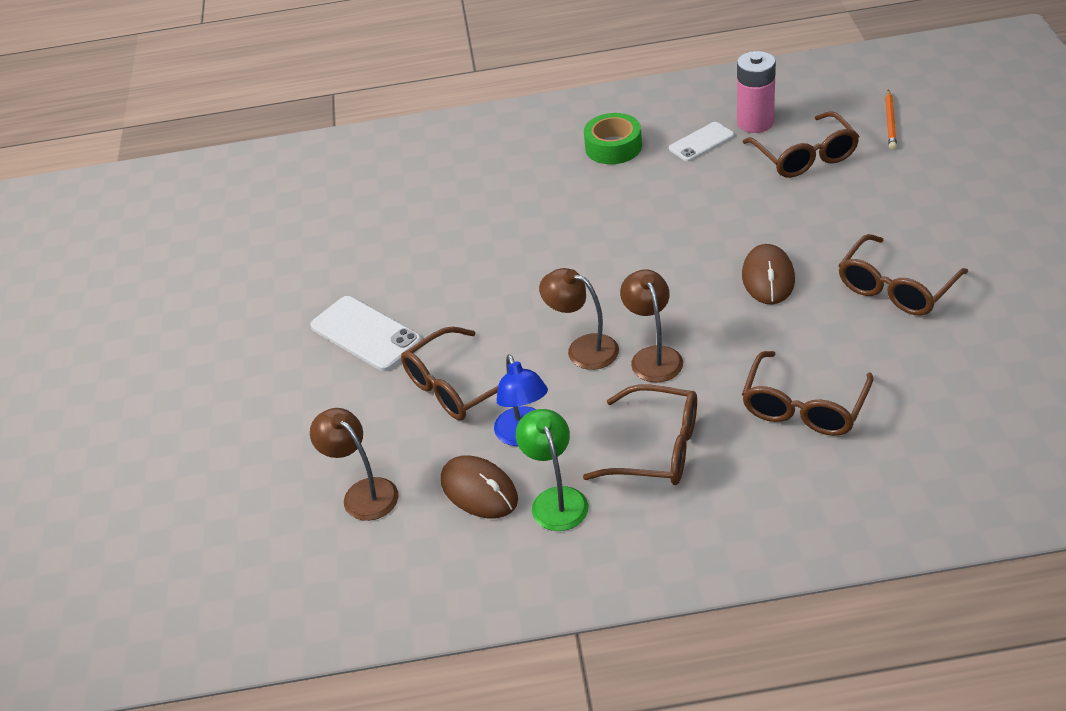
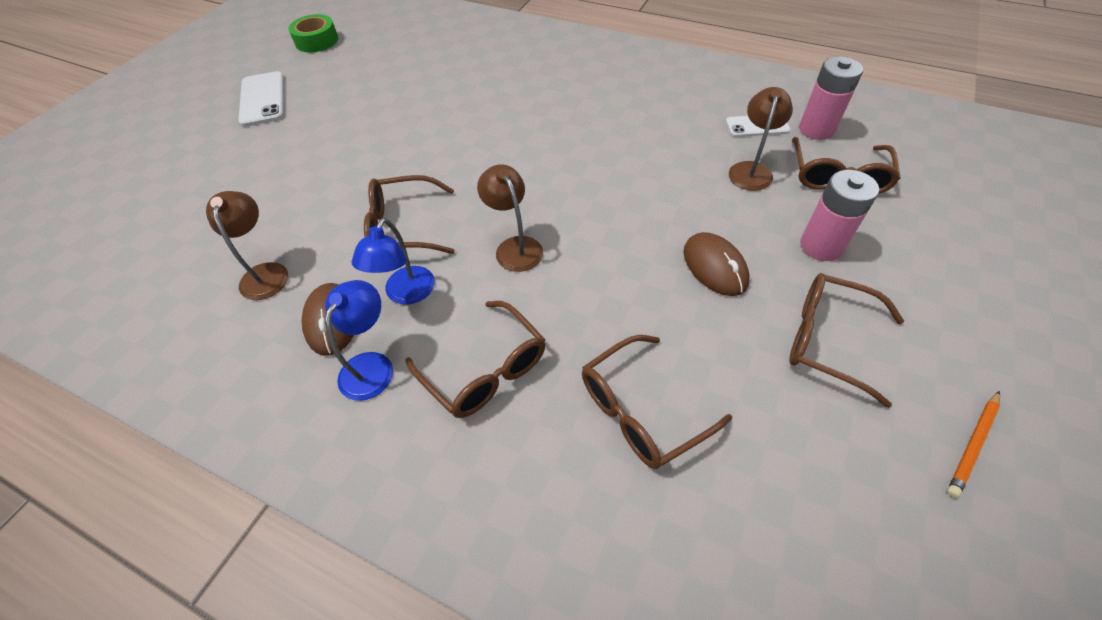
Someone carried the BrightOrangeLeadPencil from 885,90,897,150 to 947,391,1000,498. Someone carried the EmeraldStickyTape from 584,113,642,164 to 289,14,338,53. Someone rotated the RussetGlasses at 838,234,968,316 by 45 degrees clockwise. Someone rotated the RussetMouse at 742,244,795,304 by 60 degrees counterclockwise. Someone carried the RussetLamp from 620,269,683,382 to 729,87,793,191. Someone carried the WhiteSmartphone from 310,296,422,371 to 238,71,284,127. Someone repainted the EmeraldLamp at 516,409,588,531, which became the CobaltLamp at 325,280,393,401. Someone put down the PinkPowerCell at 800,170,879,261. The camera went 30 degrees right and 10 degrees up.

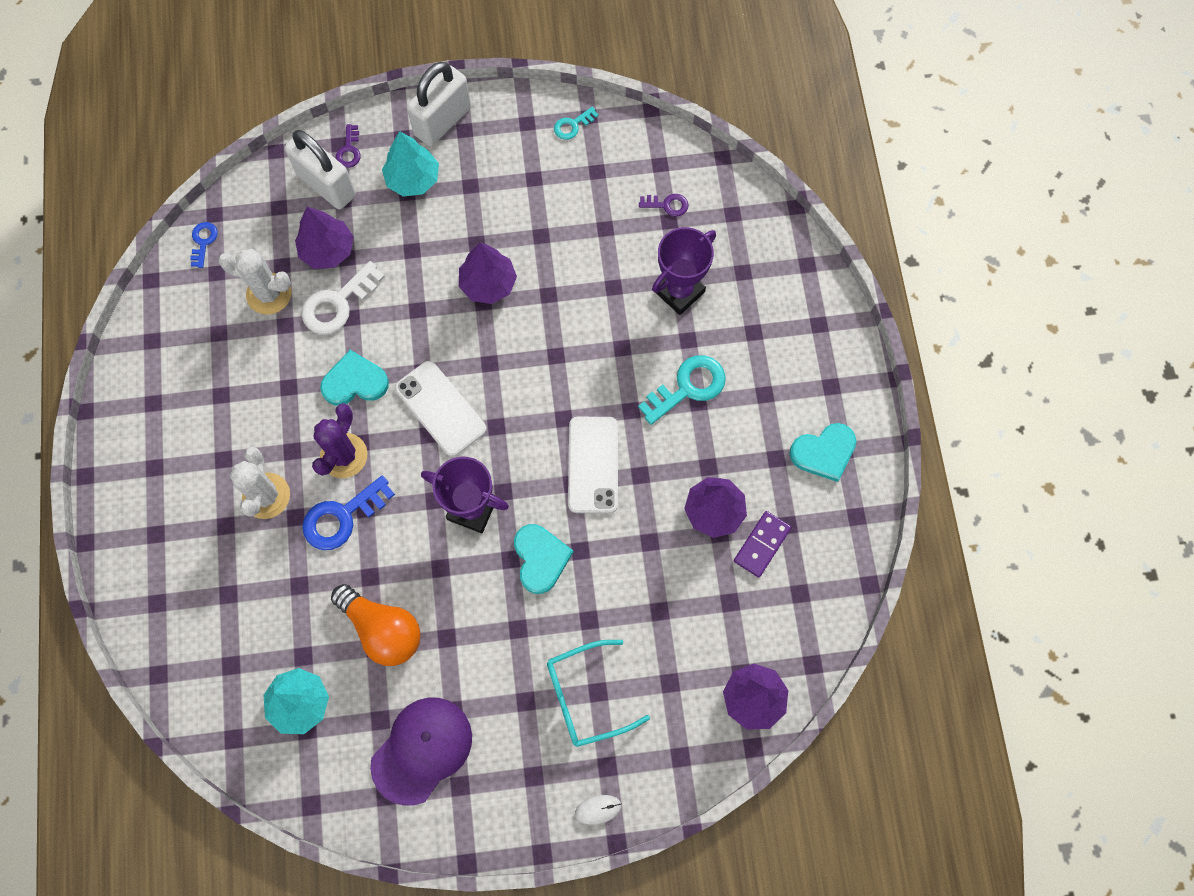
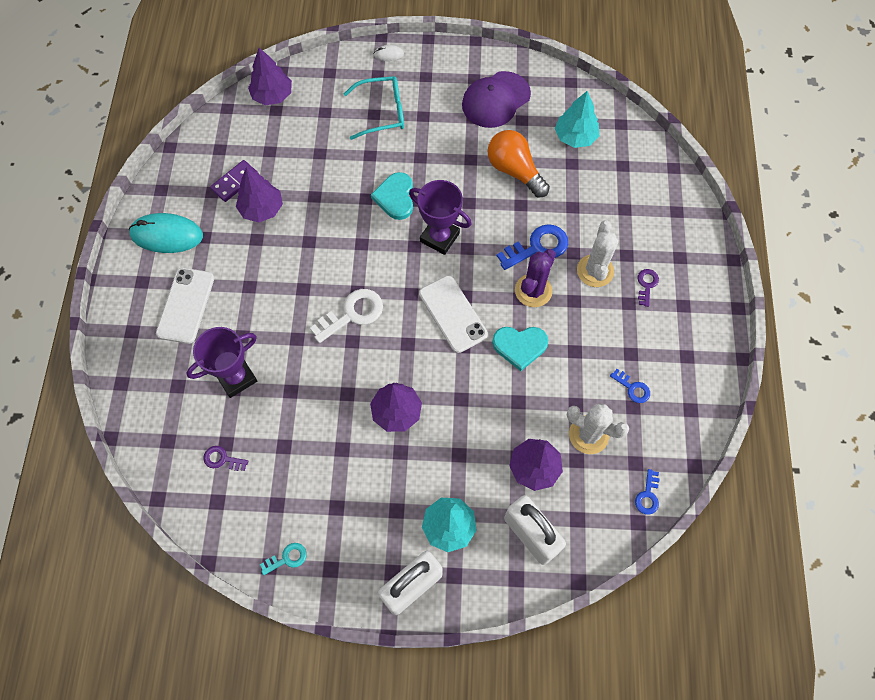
Someone carried the PurpleLatchkey from 336,124,361,168 to 638,269,659,307. Someone carried the WhiteLatchkey from 302,261,385,334 to 310,289,383,343. Someone took away the TealLatchkey at 638,355,726,425. Someone carried the WhiteSmartphone from 568,417,618,513 to 156,268,214,344. Someone swapped the TealHeartShape at 789,423,856,482 for the TealMouse at 129,213,203,253. Someone put down the CobaltLatchkey at 610,369,650,403. The camera went 170 degrees left and 5 degrees down.

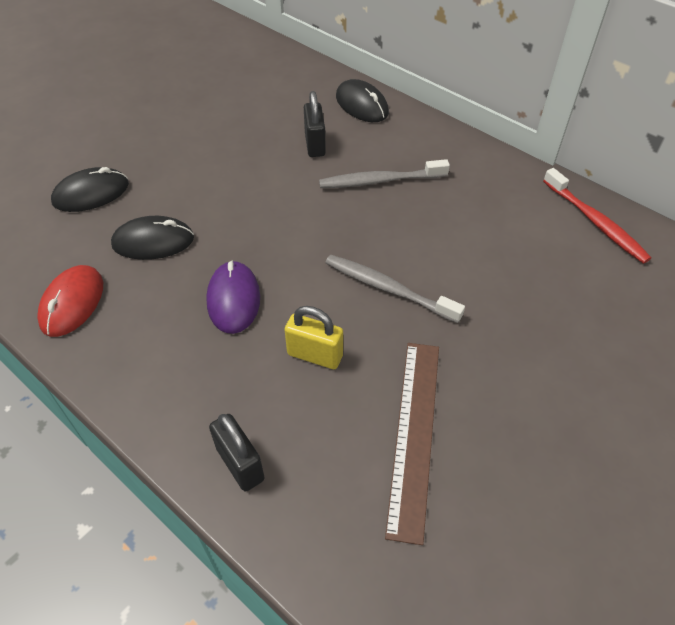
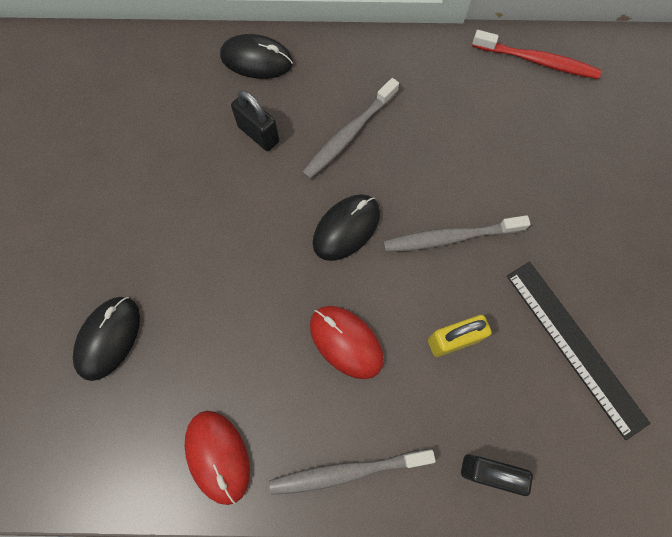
Someone carried the JetBlackMouse from 111,216,194,260 to 313,194,380,261. Someone repainted the PurpleMouse at 206,260,260,334, which became the CrimsonMouse at 310,306,384,379. Someone repainted the RussetMeasuringStick at 385,343,439,545, which became the JetBlackMeasuringStick at 507,262,650,440. Someone put down the GrayToothBrush at 269,449,436,495. The camera went 40 degrees left and 20 degrees up.

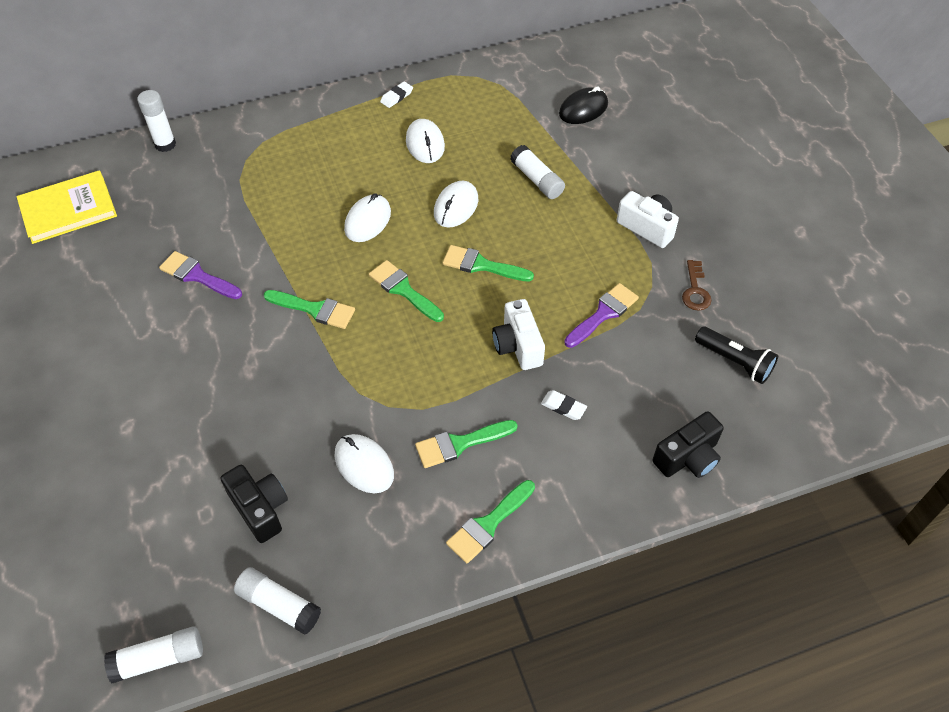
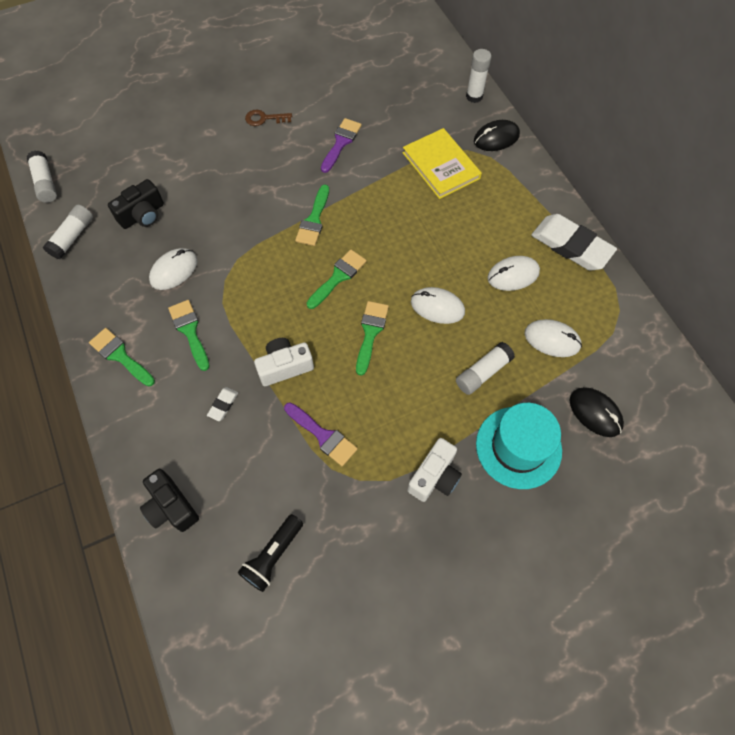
Someone scaled the WhiteEraser at 380,81,413,108 by 2.39. Someone carried the GoldenHardback from 17,170,117,244 to 403,128,482,199. Someone carried the WhiteMouse from 344,193,391,242 to 525,319,582,357. Someone carried the RussetLatchkey from 682,260,712,311 to 245,110,292,126. Someone put down the JetBlackMouse at 474,120,520,151. Someone put down the TealTopHat at 476,403,562,489. The camera went 85 degrees right and 10 degrees up.

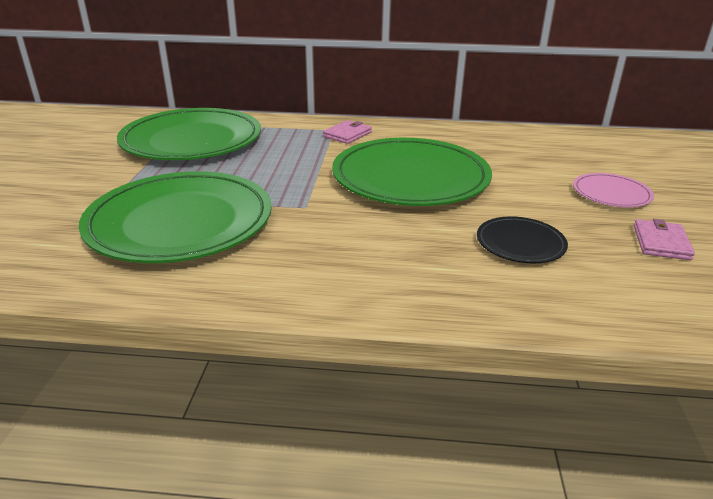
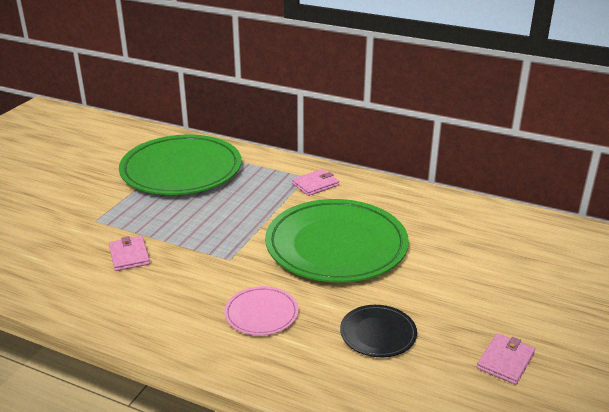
Someone swapped the EmeraldPlate at 79,171,272,263 for the PinkCardWallet at 109,236,150,271. Someone carried the PinkPlate from 573,173,654,208 to 224,286,299,336. The camera went 20 degrees right and 0 degrees up.

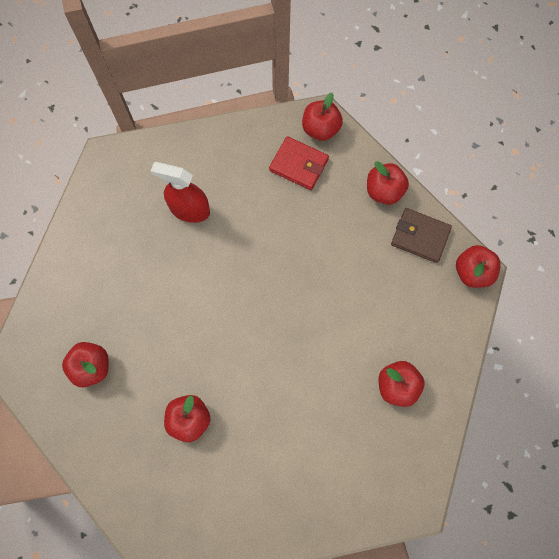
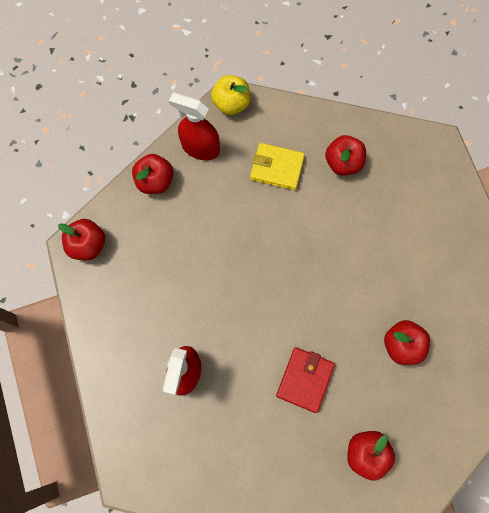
Someone carried the CrimsonCardWallet from 269,136,329,190 to 276,347,335,413. Someone swapped the RussetCardWallet at 391,208,452,263 for the CrimsonSprayer at 169,93,220,160. Someone repainted the CrimsonApple at 456,245,501,288, which became the GoldenApple at 211,75,250,115. Someone put down the GoldenCardWallet at 250,143,305,190. The camera went 95 degrees left and 0 degrees up.

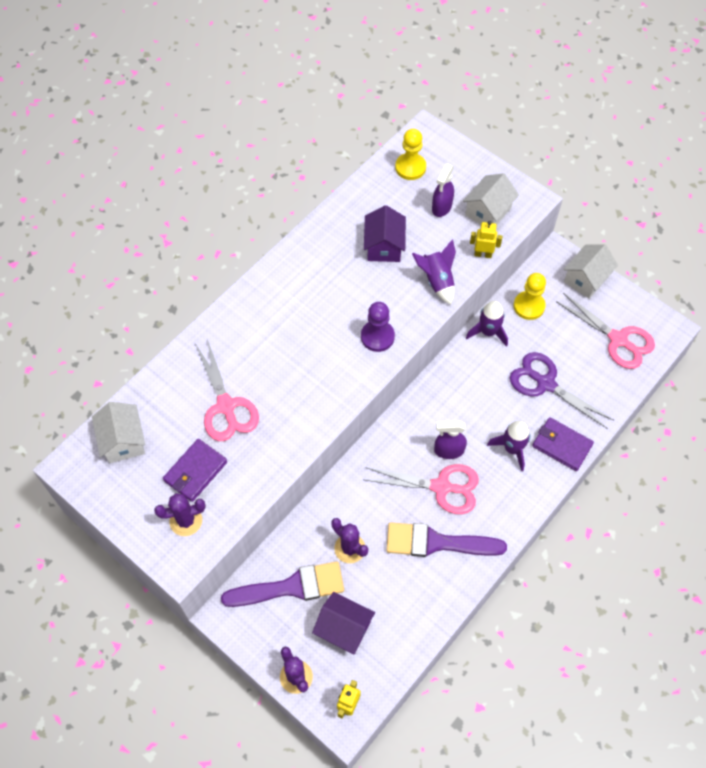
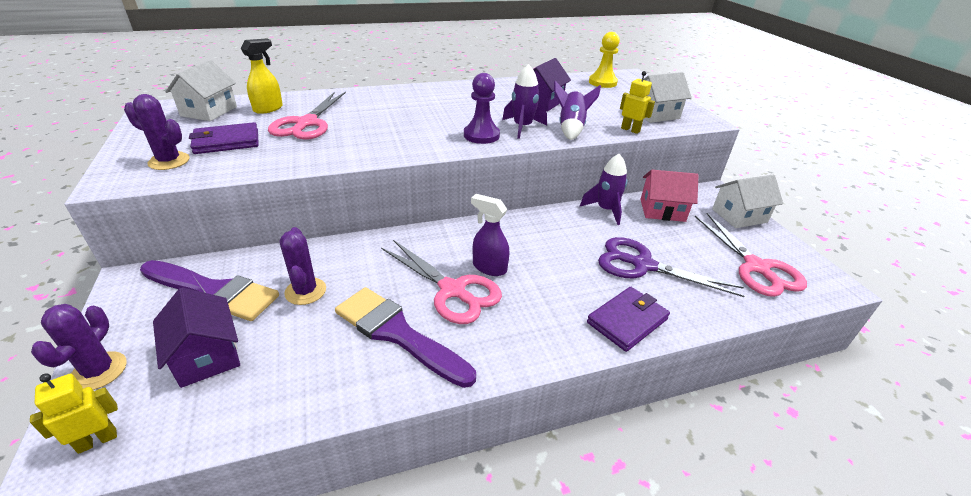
Someone took away the PurpleSprayer at 432,164,454,217. Someone swapped the GoldenGamePawn at 514,273,546,320 for the PinkCottage at 640,170,698,222. Someone rotated the PurplePairOfScissors at 510,352,614,429 by 45 degrees counterclockwise. Someone rotated the PurpleCardWallet at 532,417,594,471 by 75 degrees clockwise. Someone carried the PurpleSpaceship from 487,421,531,471 to 502,64,547,139. Someone put down the GoldenSprayer at 241,38,283,114. The camera went 30 degrees right and 25 degrees down.

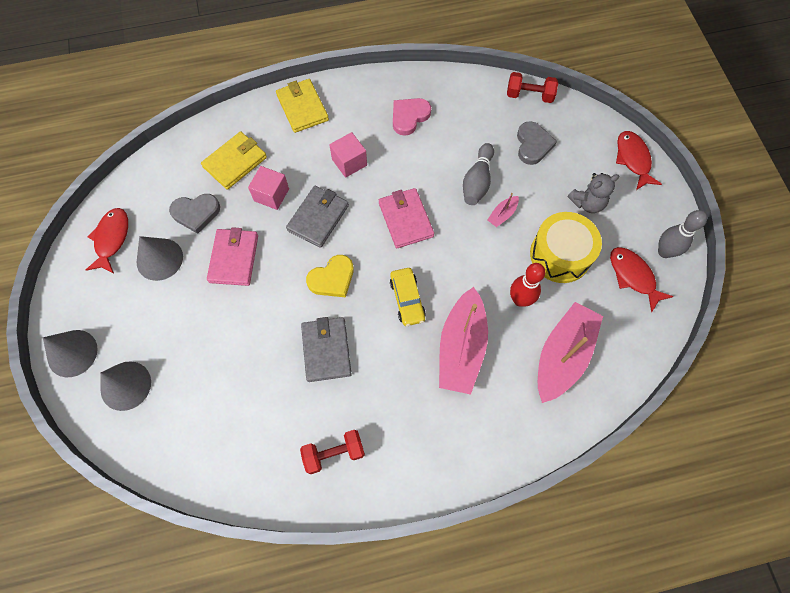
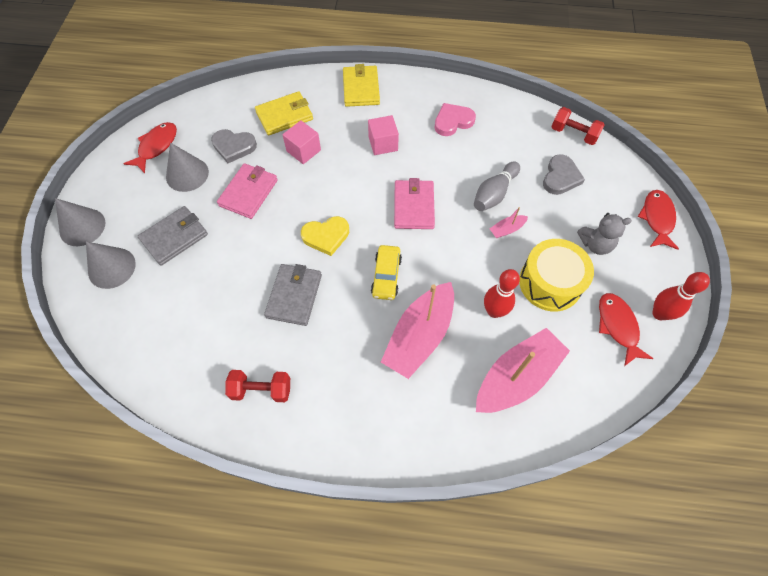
Someone carried the GrayCardWallet from 286,186,349,248 to 138,206,208,266. Someone repainted the GraySkittle at 658,210,707,258, which became the CrimsonSkittle at 652,272,710,320. The camera went 20 degrees right and 5 degrees down.

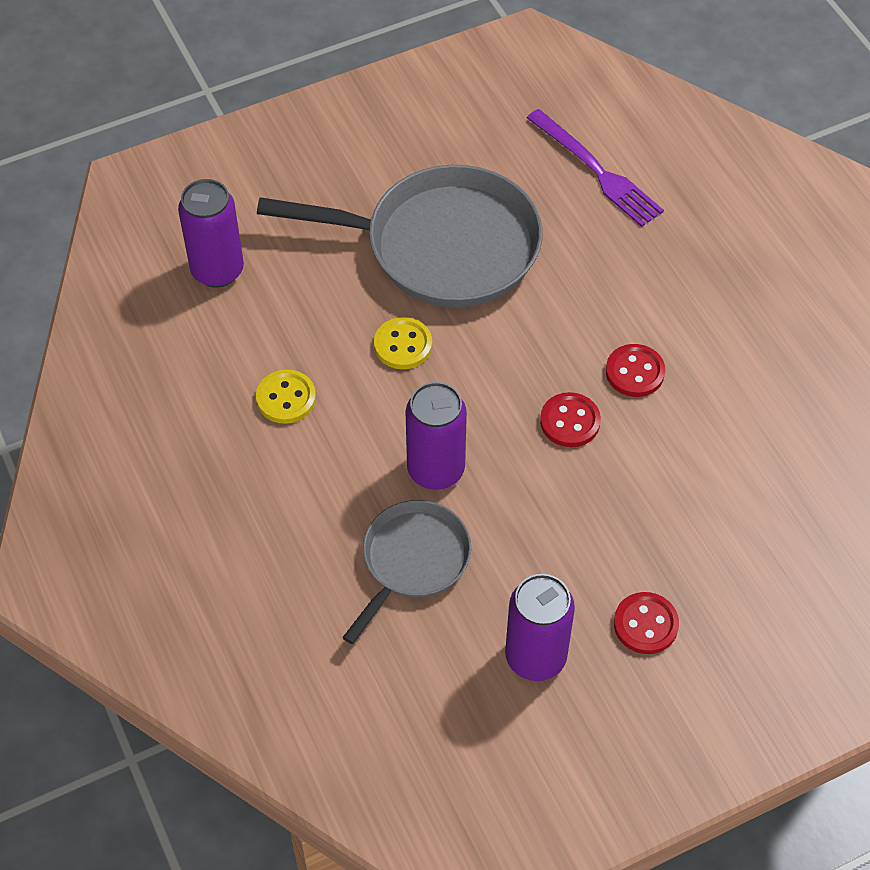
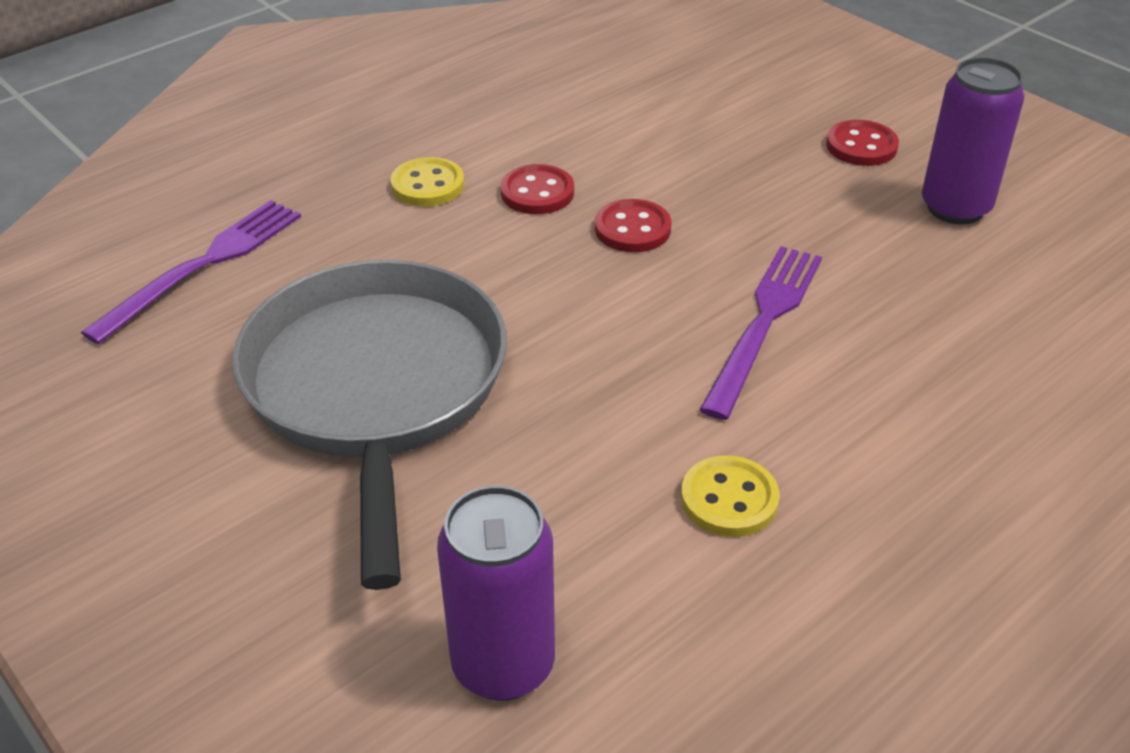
Someone carried the GoldenShirtButton from 374,317,432,369 to 391,157,464,207. Someone swapped the PurpleSodaCan at 405,382,467,490 for the PurpleDinnerFork at 699,246,822,420. Someone took away the GrayFryingPan at 342,500,471,644. The camera went 105 degrees left and 15 degrees down.

